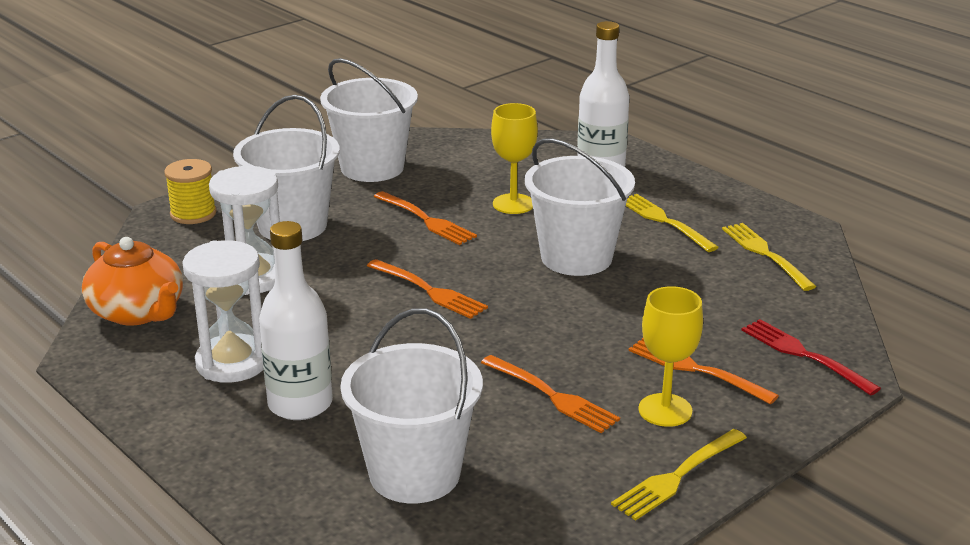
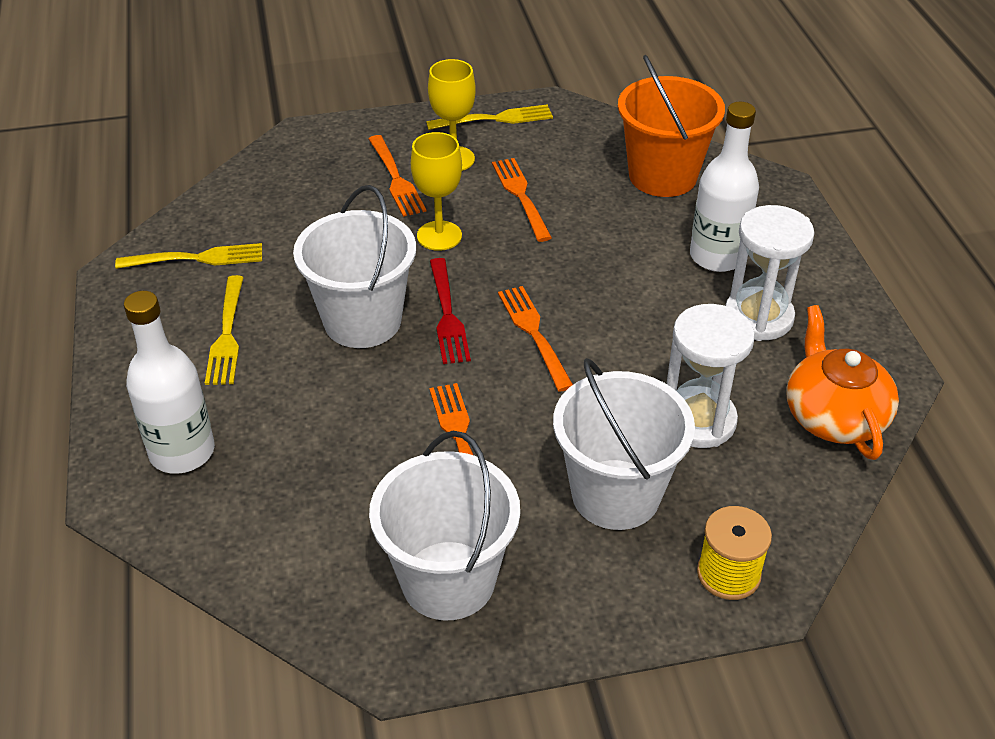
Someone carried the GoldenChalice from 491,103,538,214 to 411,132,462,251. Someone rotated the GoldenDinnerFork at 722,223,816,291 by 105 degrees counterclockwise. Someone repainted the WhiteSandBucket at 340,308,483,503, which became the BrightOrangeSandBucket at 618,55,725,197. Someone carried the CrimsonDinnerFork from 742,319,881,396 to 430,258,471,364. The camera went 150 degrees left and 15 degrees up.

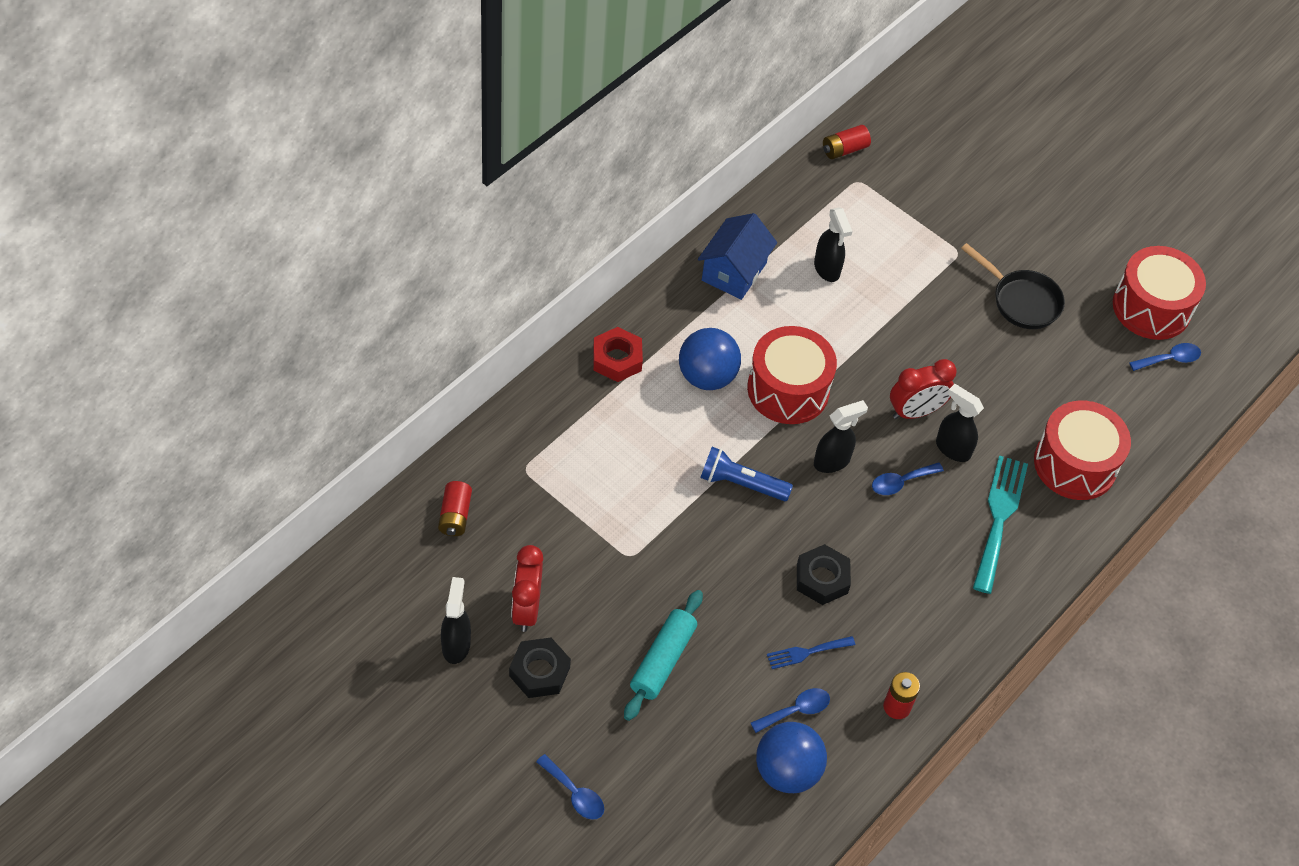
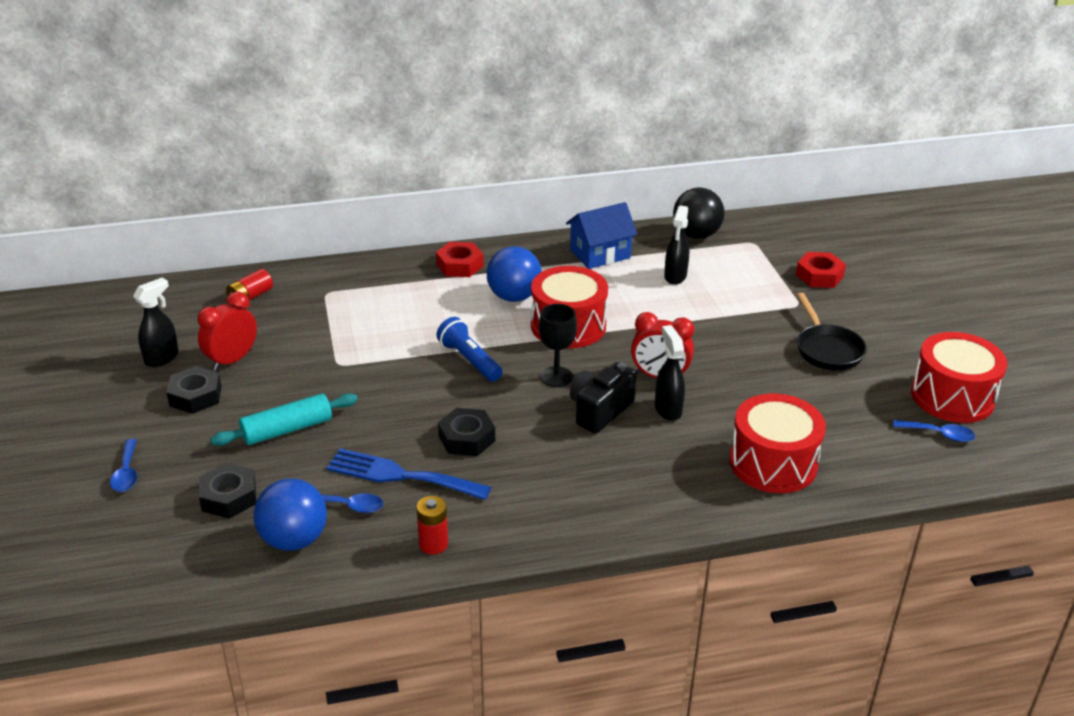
Someone took away the CrimsonPowerCell at 823,125,871,159. Someone swapped the JetBlackSprayer at 814,400,868,473 for the JetBlackChalice at 539,304,577,387. Someone took away the TealDinnerFork at 973,456,1028,594. Someone swapped the CobaltSpoon at 872,462,944,495 for the JetBlackCompactCamera at 570,362,637,433. Someone scaled the CobaltDinnerFork at 767,636,855,669 by 1.88. Someone put down the JetBlackBall at 673,187,725,239. Someone put down the CrimsonHexagonNut at 796,252,846,288. Someone put down the JetBlackHexagonNut at 199,463,257,518. The camera went 40 degrees right and 20 degrees down.

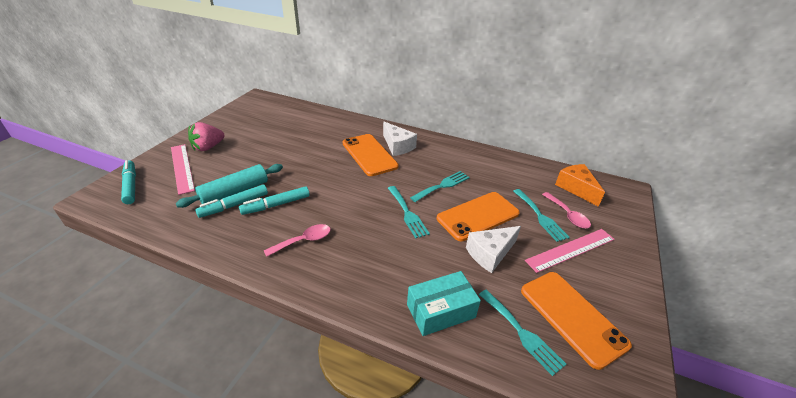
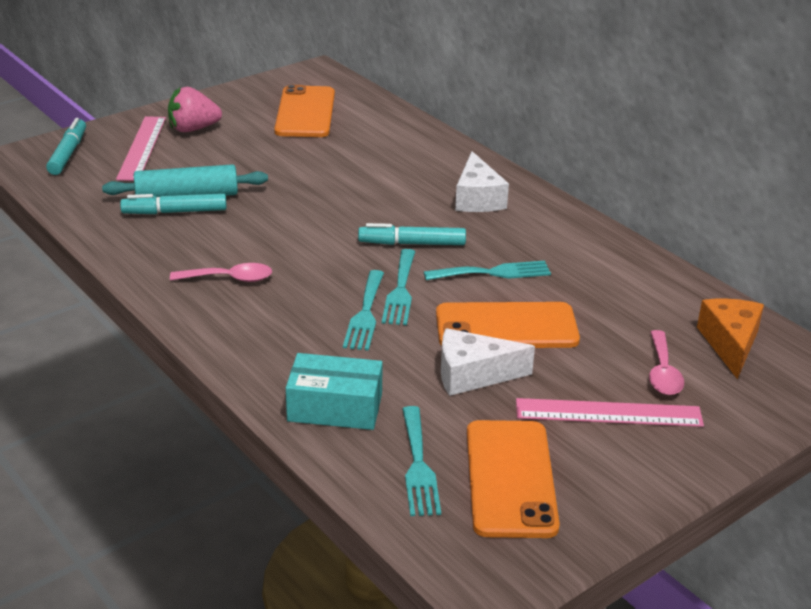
Someone carried the BrightOrangeSmartphone from 343,134,399,176 to 274,85,335,137. Someone carried the TealMarkerPen from 239,186,310,215 to 358,223,466,245. Someone carried the TealDinnerFork from 513,189,570,242 to 343,270,384,351. The camera went 30 degrees right and 5 degrees down.

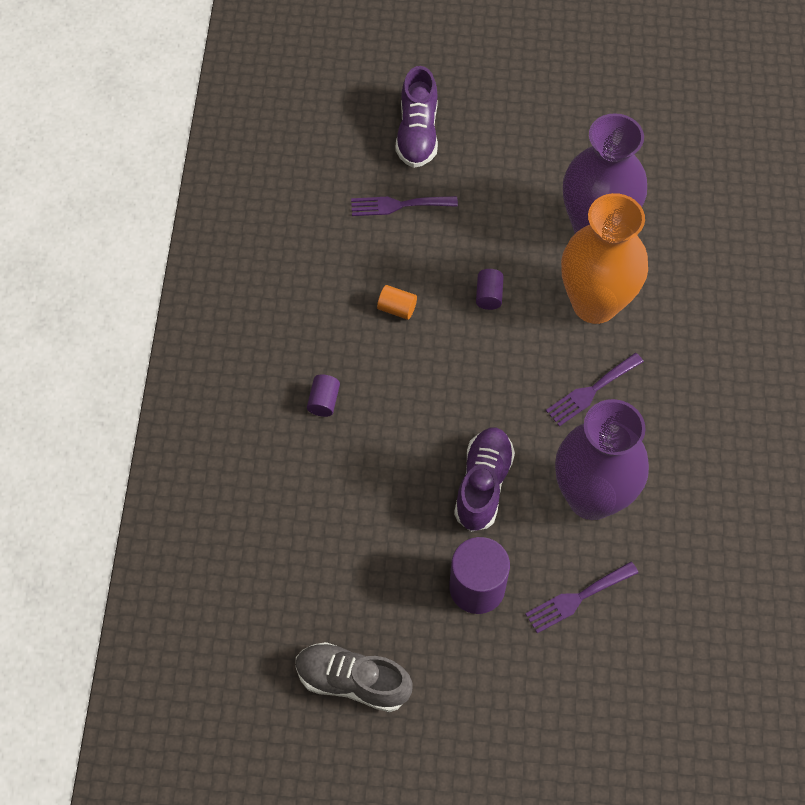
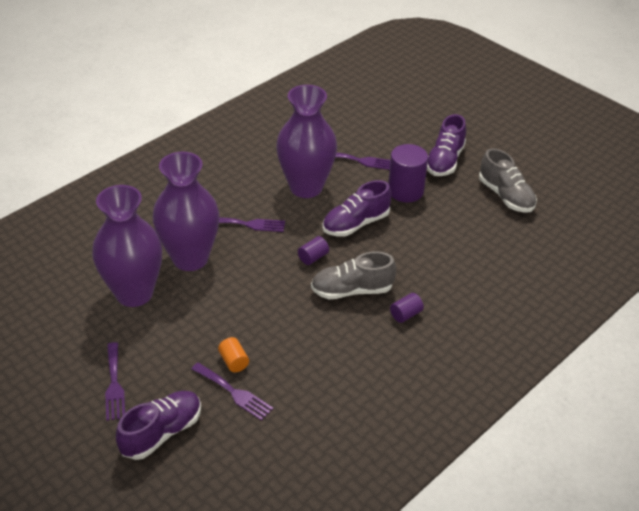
Someone repainted the BrightOrangeTallVase at 561,193,648,324, which became the PurpleTallVase at 153,152,220,271. Someone carried the PurpleCylinder from 476,269,504,310 to 298,236,329,265. Someone carried the BrightOrangeCylinder from 377,285,417,320 to 218,337,249,372. Someone put down the PurpleShoe at 427,114,466,176. Someone put down the GrayShoe at 311,251,396,299. Someone put down the PurpleDinnerFork at 105,342,125,421. The camera went 140 degrees left and 20 degrees down.

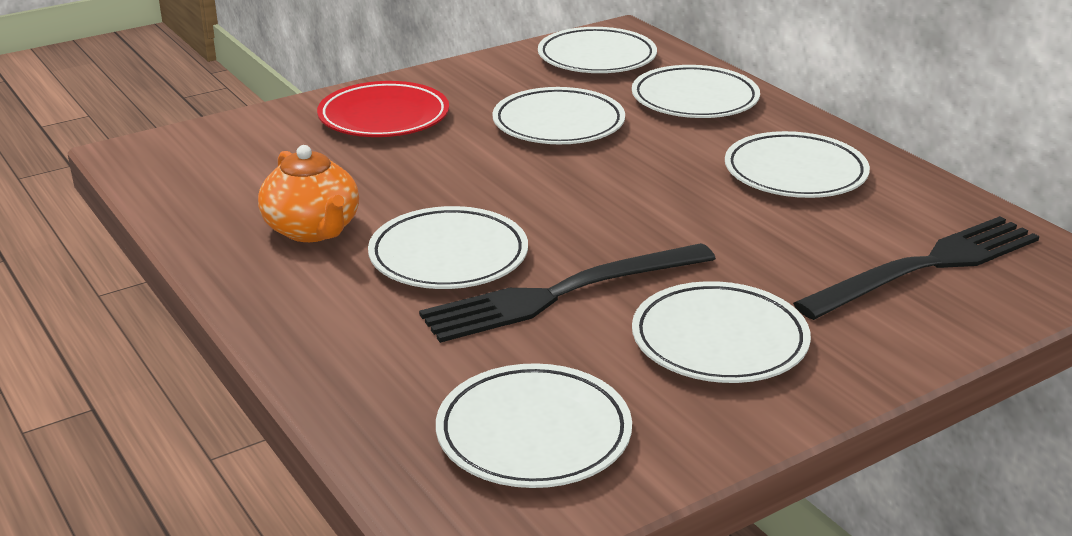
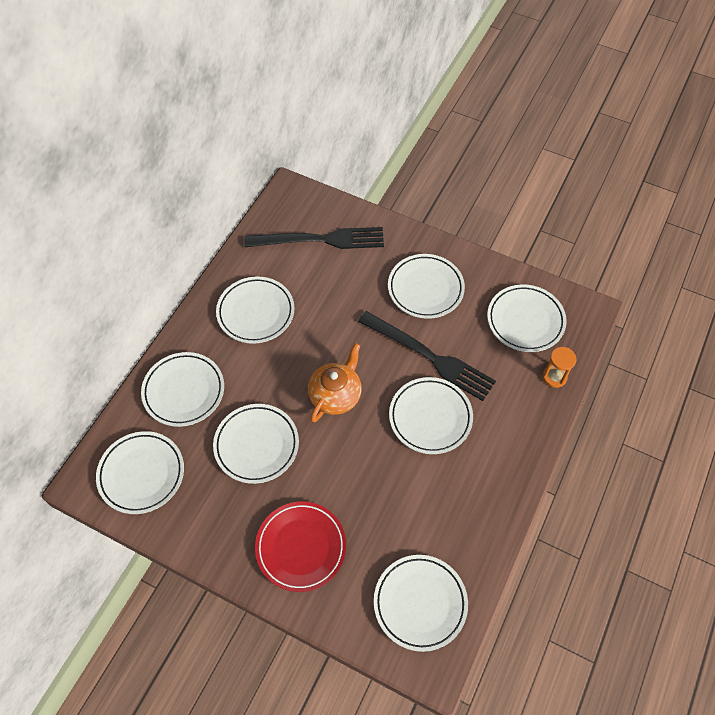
Someone carried the BrightOrangeTeaPot from 258,145,359,242 to 308,343,362,422. Someone rotated the JetBlackDinnerFork at 793,216,1039,320 by 150 degrees clockwise. Someone put down the BrightOrangeHourglass at 543,347,576,388. Someone put down the WhitePlate at 374,555,468,652. The camera went 120 degrees left and 30 degrees up.

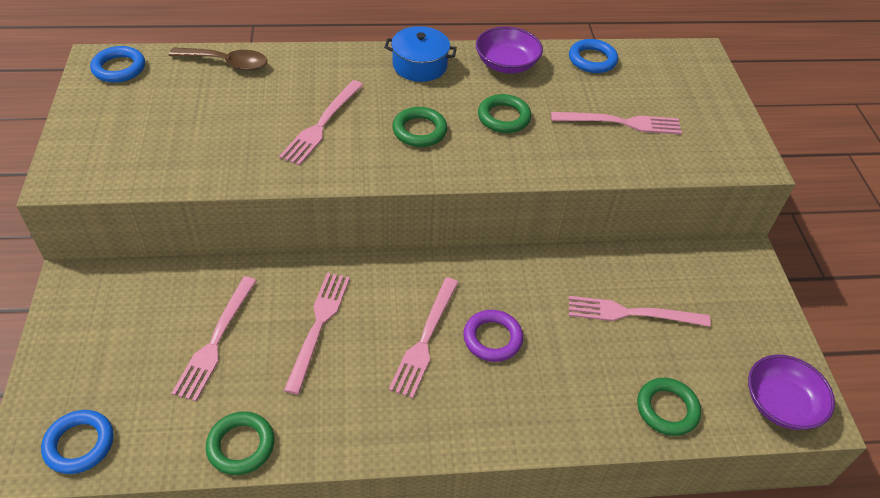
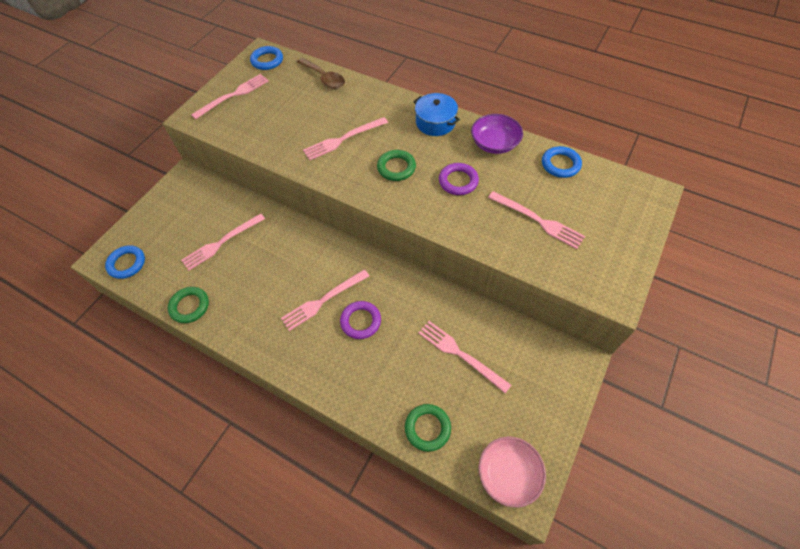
Someone repainted the EmeraldHoop at 478,94,531,133, which became the PurpleHoop at 439,163,479,195. Someone carried the PinkDinnerFork from 284,272,350,395 to 191,74,269,119. Someone repainted the PurpleDeepDish at 748,355,835,430, which became the PinkDeepDish at 479,436,546,508. The camera went 40 degrees right and 10 degrees up.

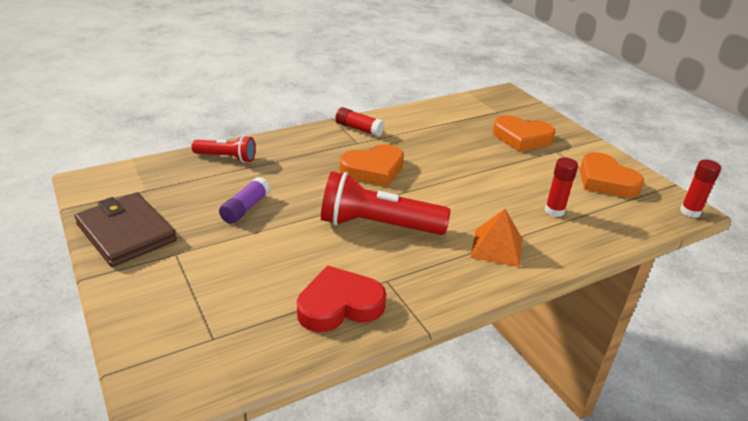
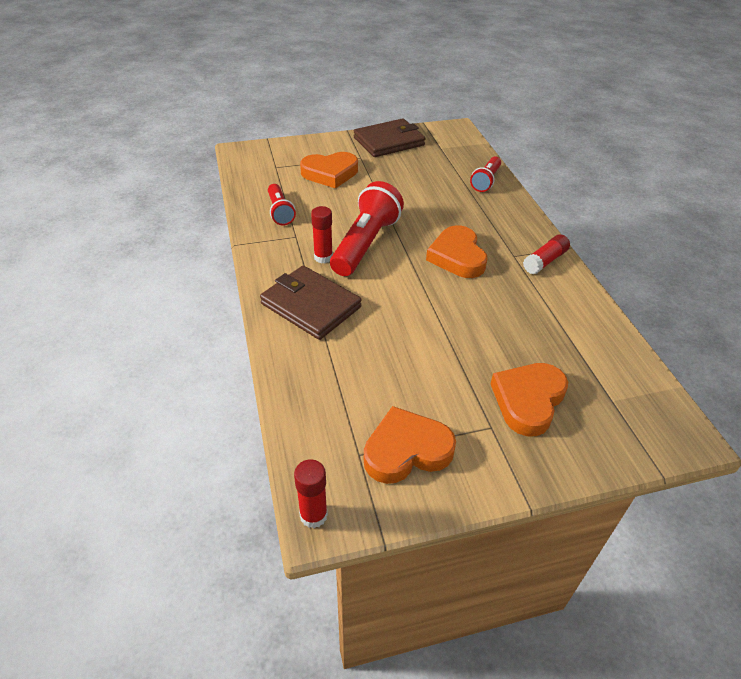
Someone carried the CrimsonGlueStick from 545,158,578,217 to 311,206,333,264. Someone took away the PurpleGlueStick at 219,177,270,224. Someone swapped the BrightOrangeSolidPyramid at 471,209,522,267 for the RussetCardWallet at 260,266,362,340. Someone swapped the CrimsonHeartShape at 297,265,386,332 for the CrimsonPocketTorch at 268,184,296,226. Someone put down the BrightOrangeHeartShape at 300,152,358,189. The camera went 105 degrees right and 10 degrees up.

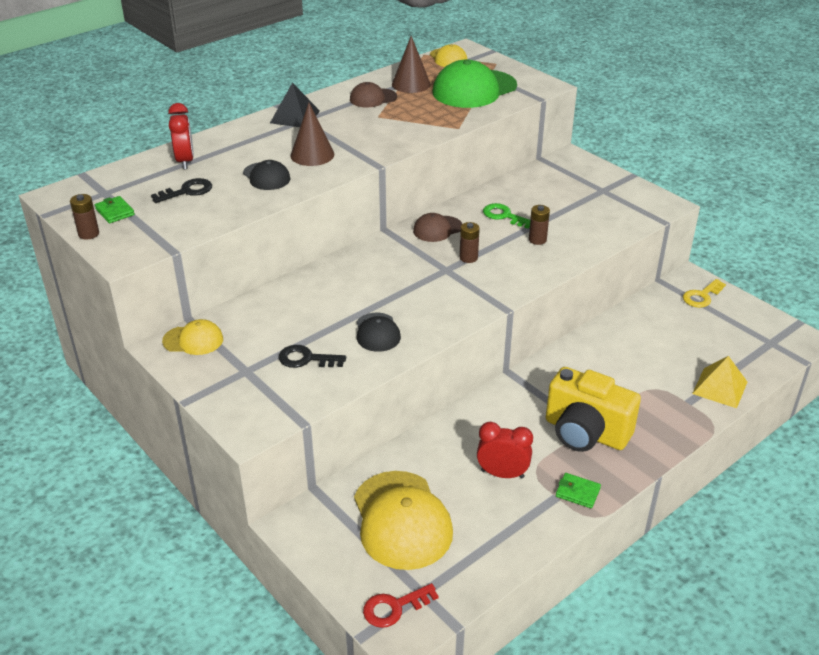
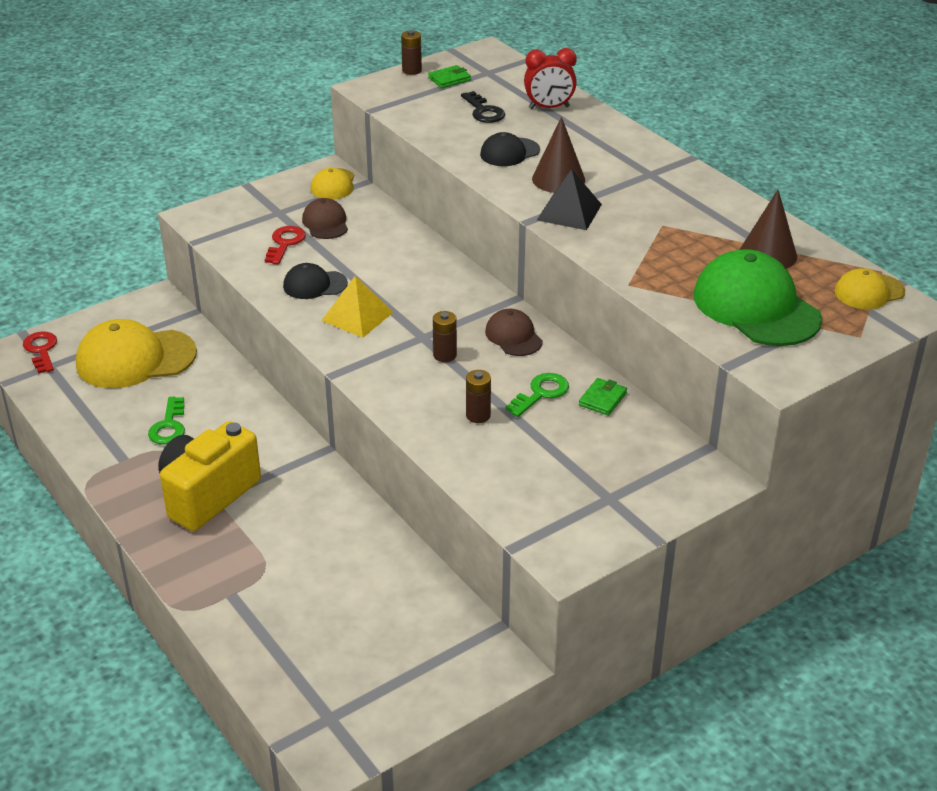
Someone carried the RussetBaseballCap from 350,82,397,107 to 302,198,348,239. Someone carried the JetBlackSolidPyramid from 270,83,320,127 to 537,169,602,230. Someone took away the GoldenLatchkey at 683,279,726,308. Someone repainted the JetBlackLatchkey at 279,345,346,368, which became the CrimsonLatchkey at 265,226,306,265. Someone carried the GoldenSolidPyramid from 692,356,747,408 to 321,276,393,338. Someone swapped the CrimsonClock at 477,422,533,479 for the EmeraldLatchkey at 148,397,185,445. Someone carried the EmeraldCardWallet from 556,473,601,508 to 579,378,627,416. The camera went 95 degrees right and 0 degrees up.

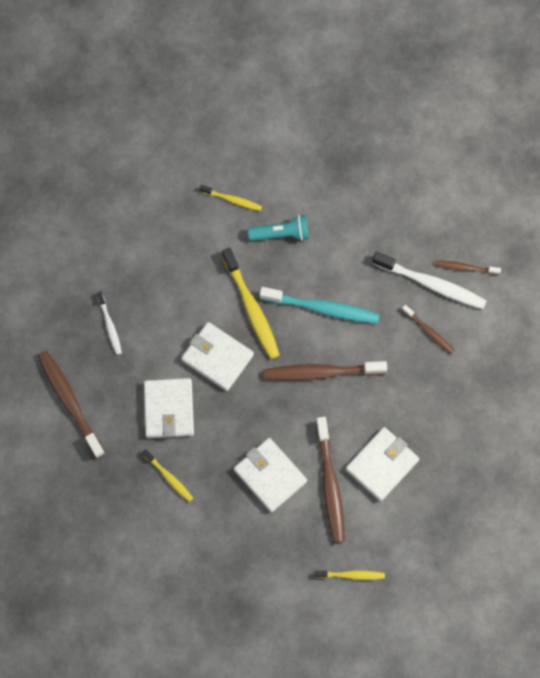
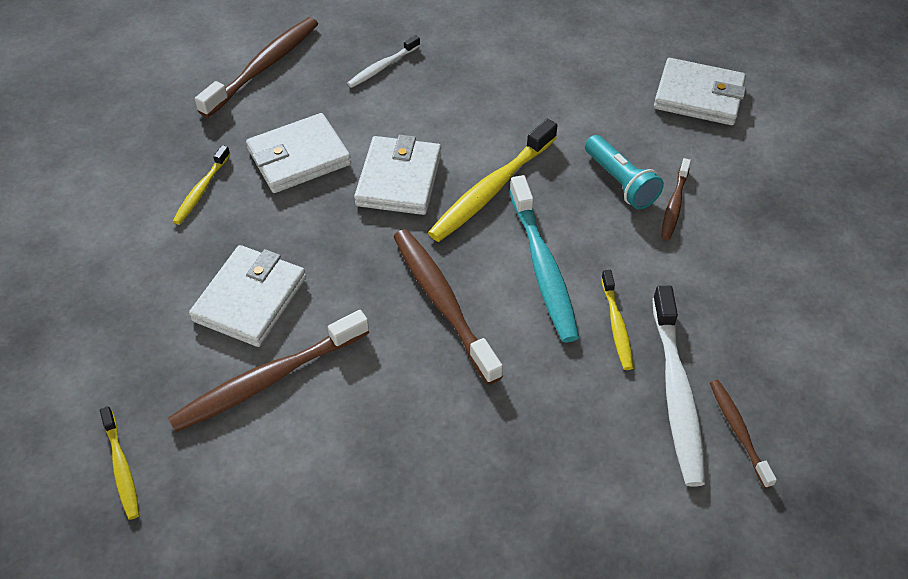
Someone carried the GoldenToothBrush from 199,185,262,211 to 601,270,633,370. Someone carried the RussetToothBrush from 402,305,454,354 to 661,158,691,240. Someone carried the WhiteCardWallet from 345,427,419,501 to 654,58,746,125. The camera went 65 degrees right and 20 degrees down.

